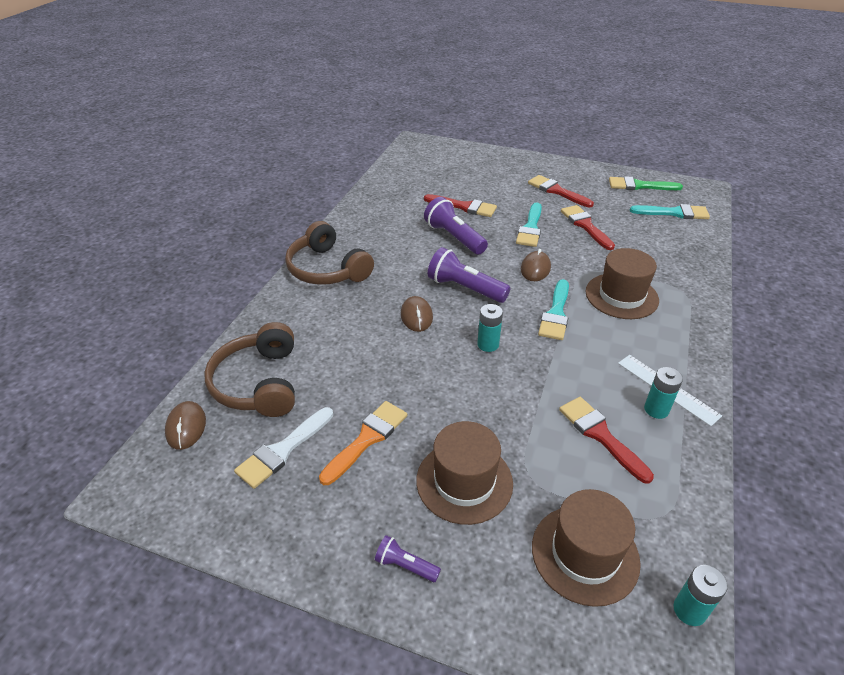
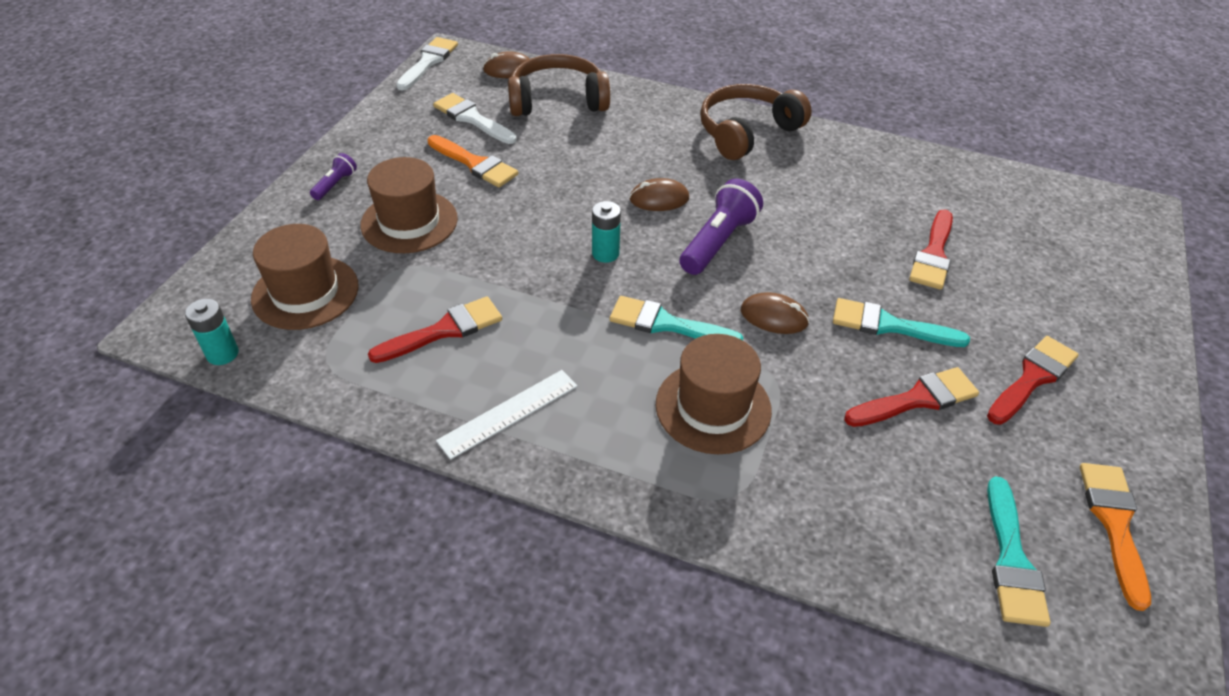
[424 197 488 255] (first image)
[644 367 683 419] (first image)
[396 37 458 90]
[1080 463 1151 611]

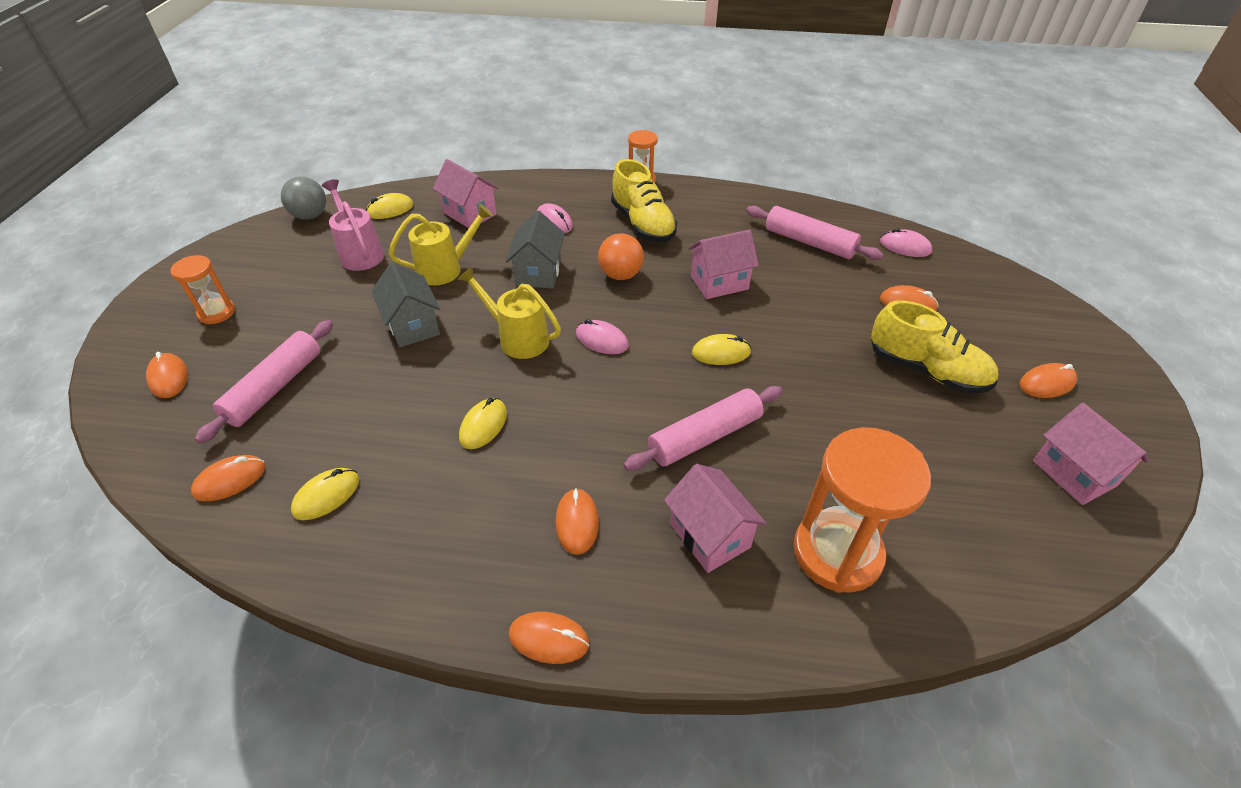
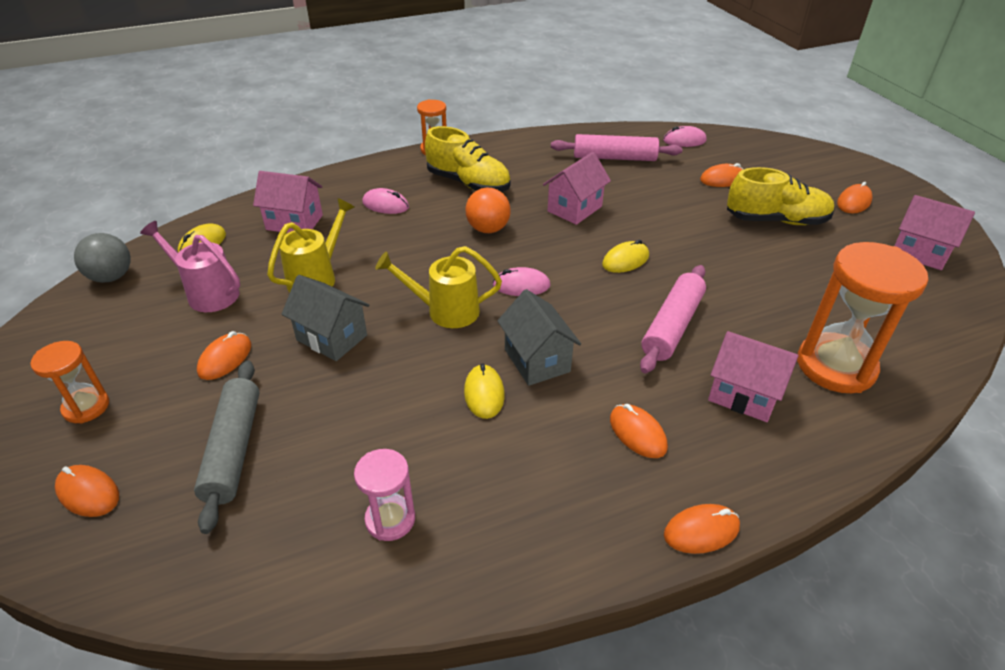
[197 331 251 380]
[497 289 581 386]
[354 449 415 541]
[194 360 259 534]

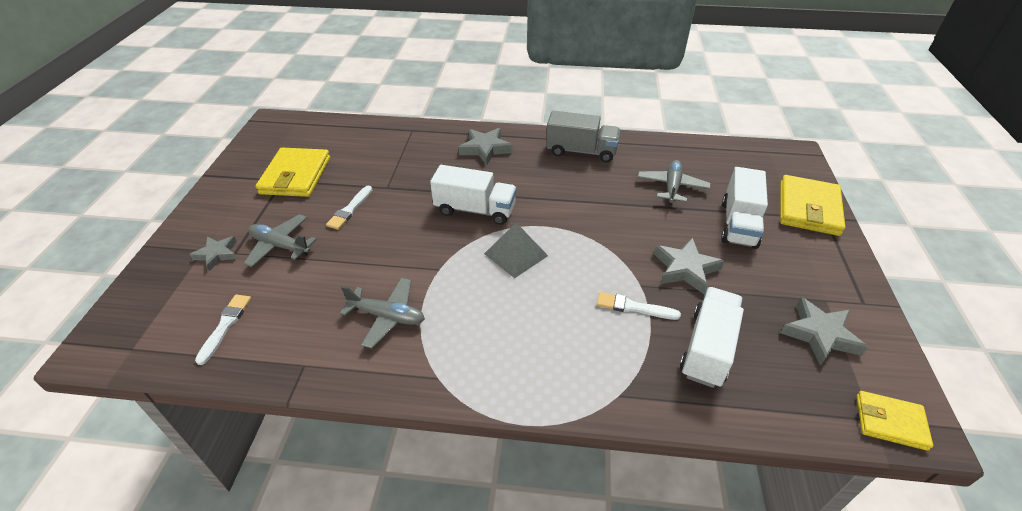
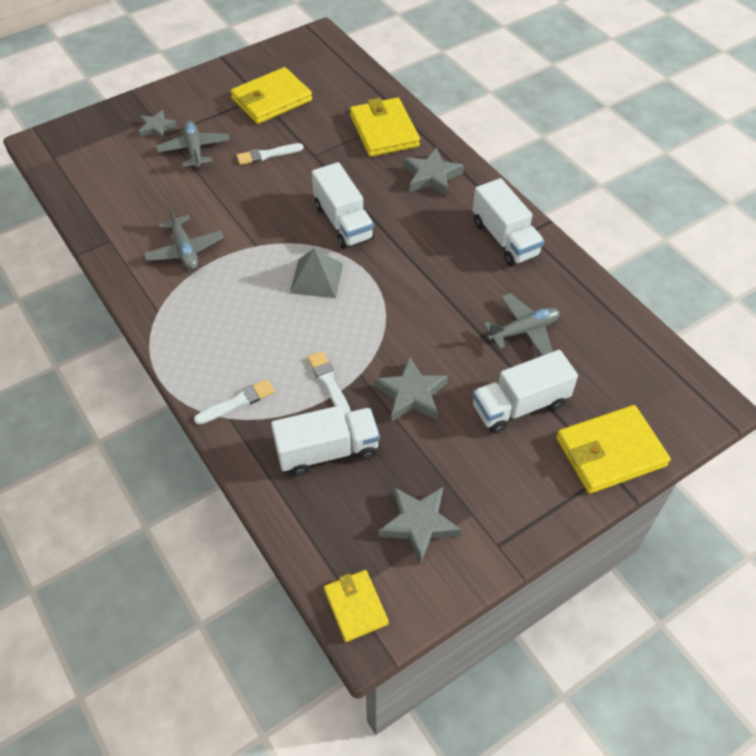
[350 98 420 157]
[194 379 275 425]
[473 178 544 267]

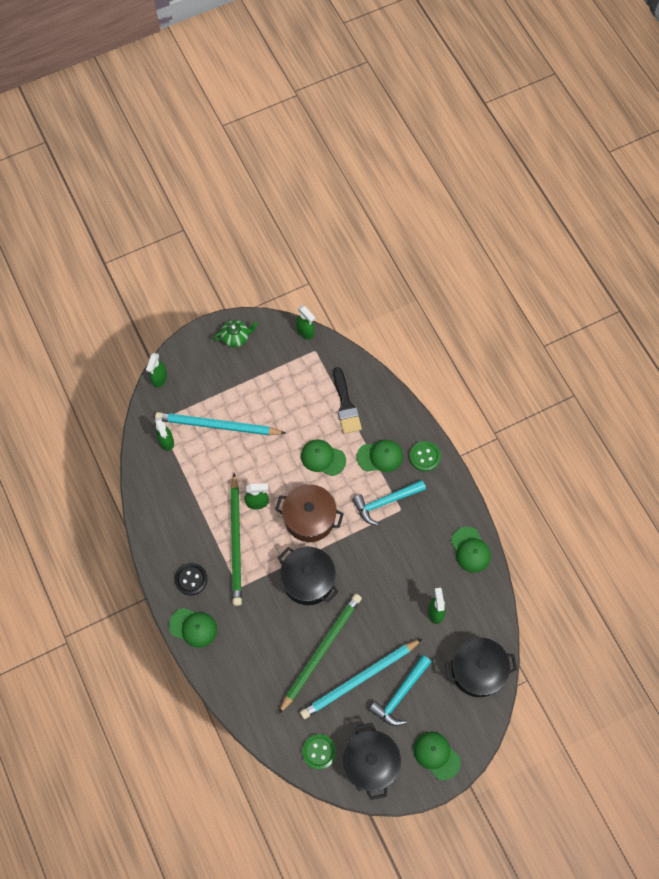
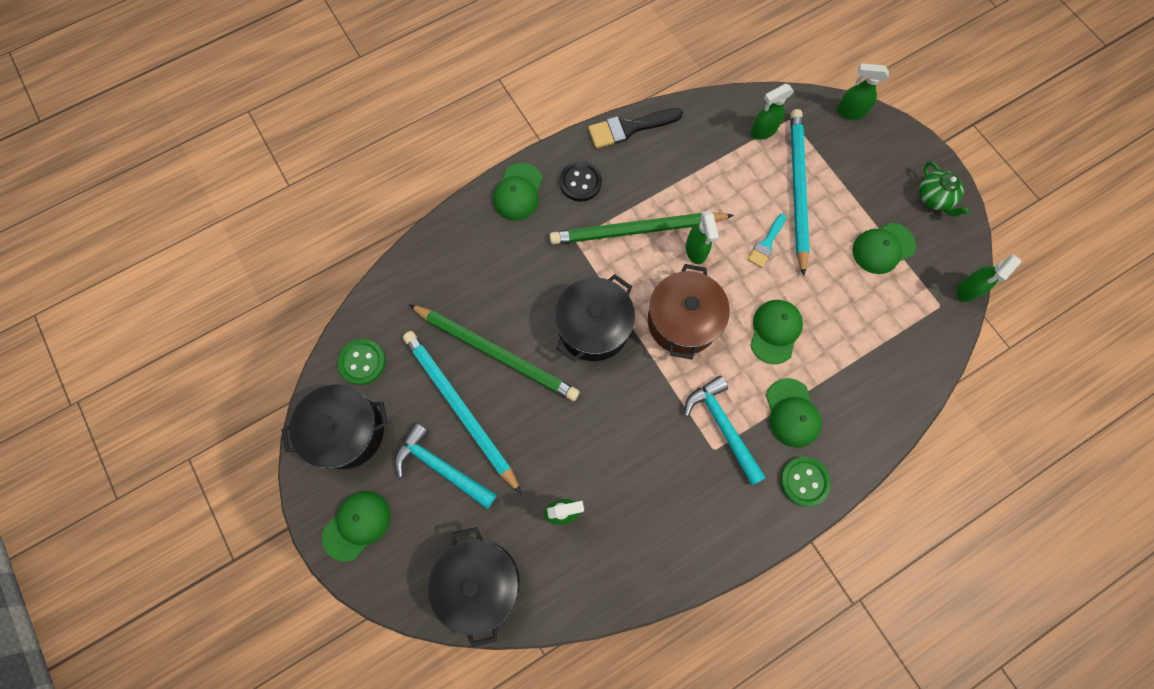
[748 214 786 268]
[588 108 683 149]
[852 223 916 274]

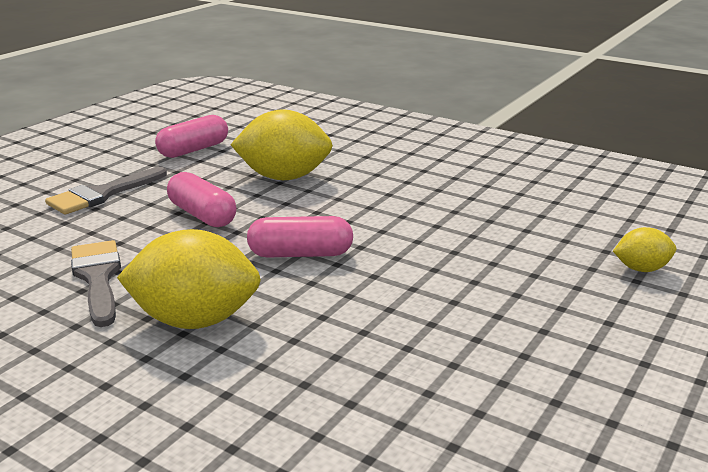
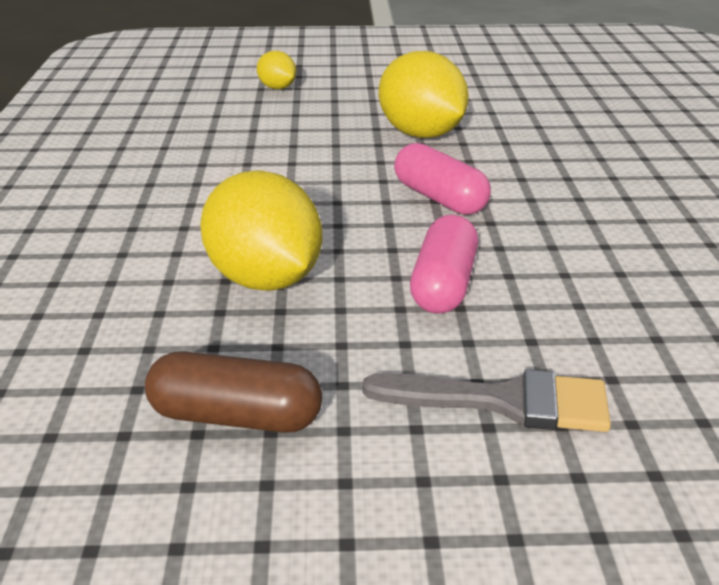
[71 240 121 327] (first image)
[379 51 469 138]
[145 351 322 433]

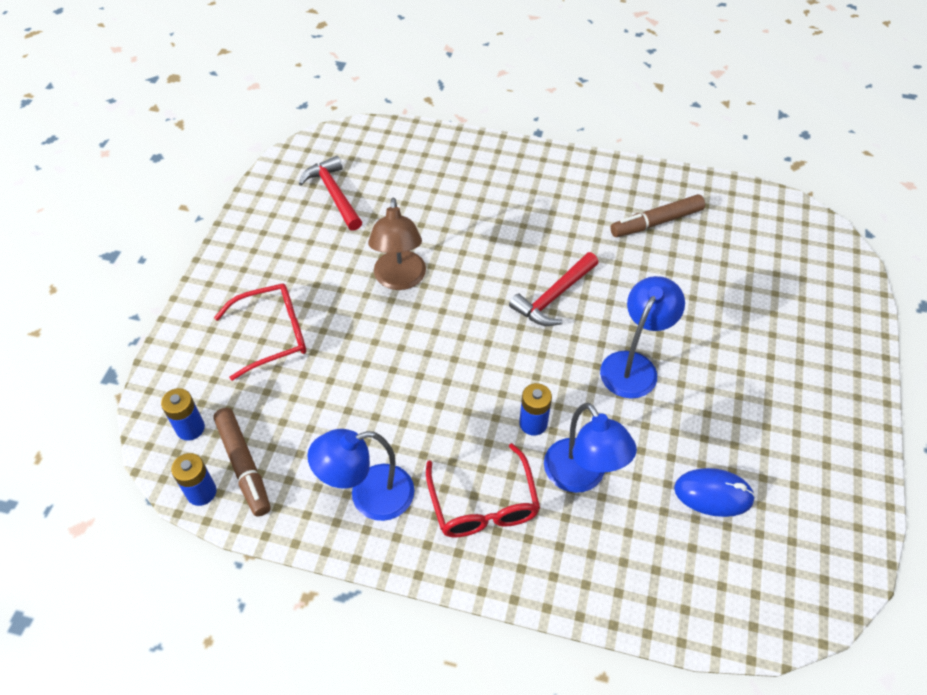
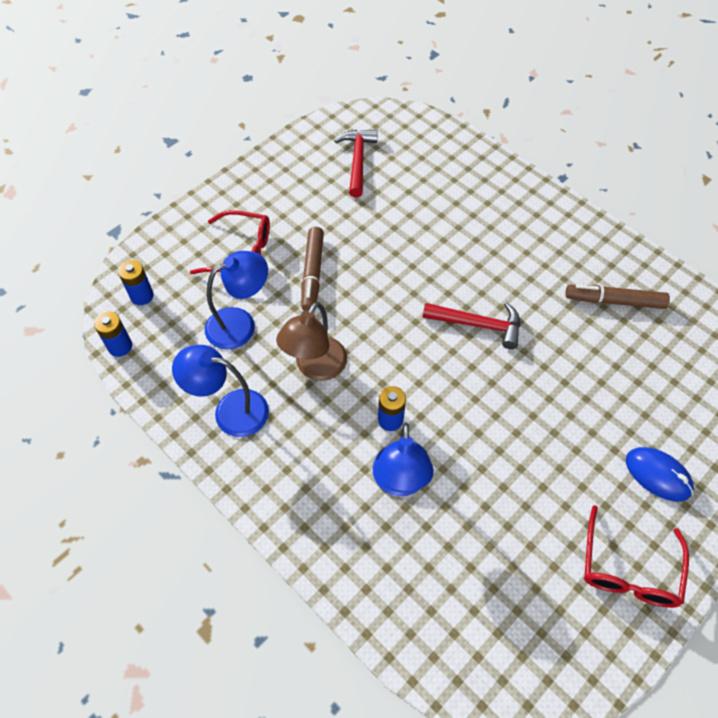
[301 227 324 311]
[276 302 347 381]
[584 505 689 608]
[205 251 268 350]
[626 447 694 502]
[422 302 520 349]

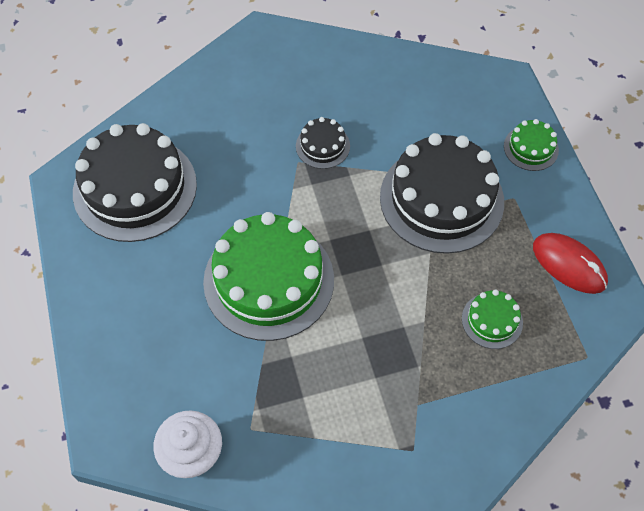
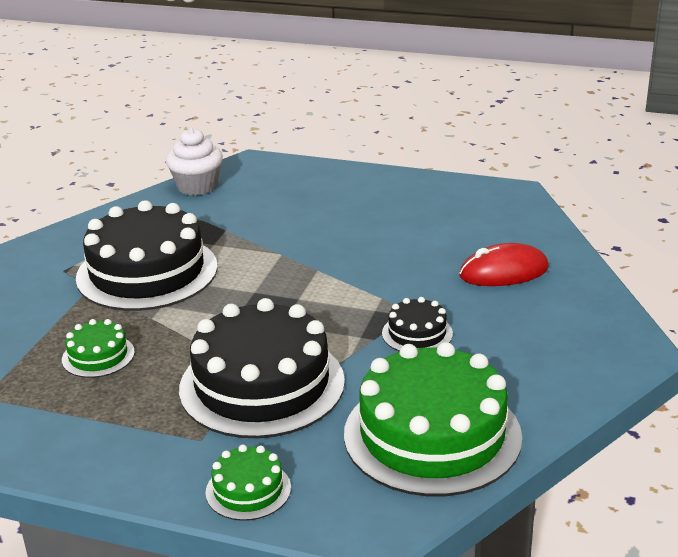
[76 200 218 311]
[344 342 522 496]
[459 243 549 286]

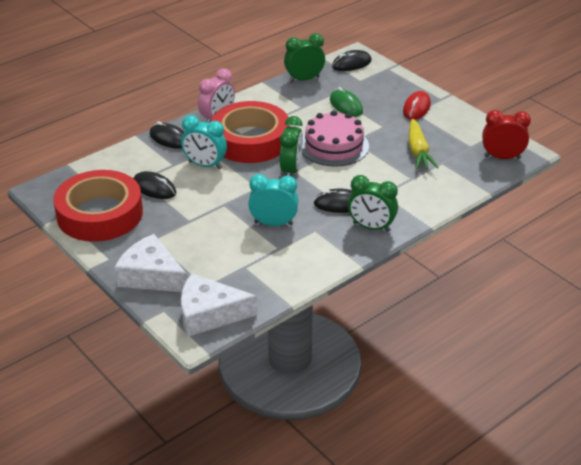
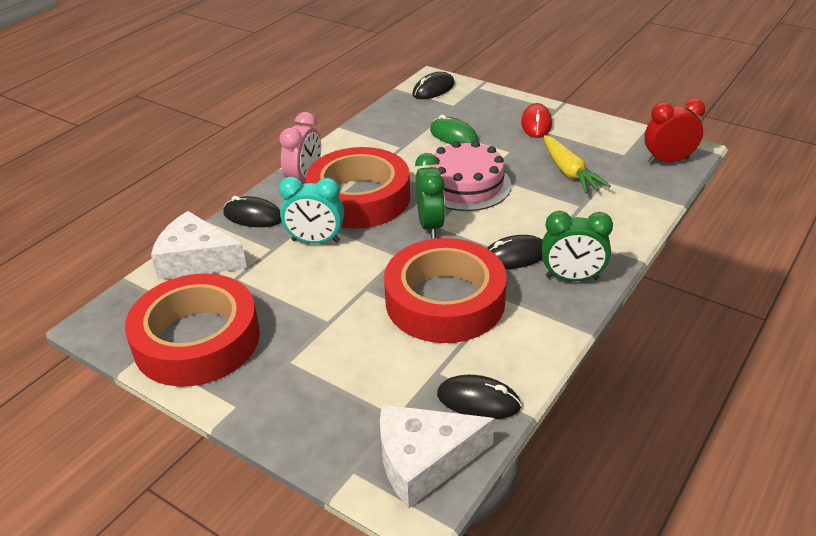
[284 33 325 82] (first image)
[151 211 247 280]
[437 375 521 419]
[384 238 507 343]

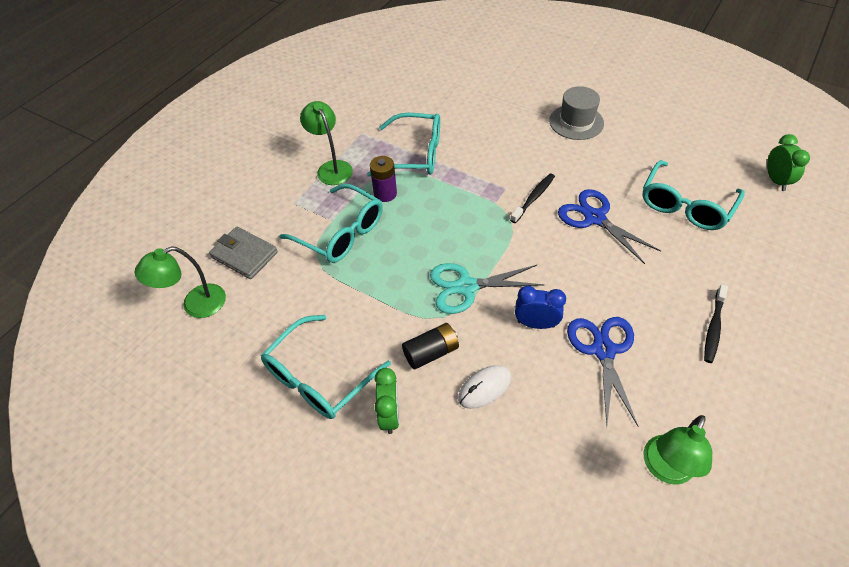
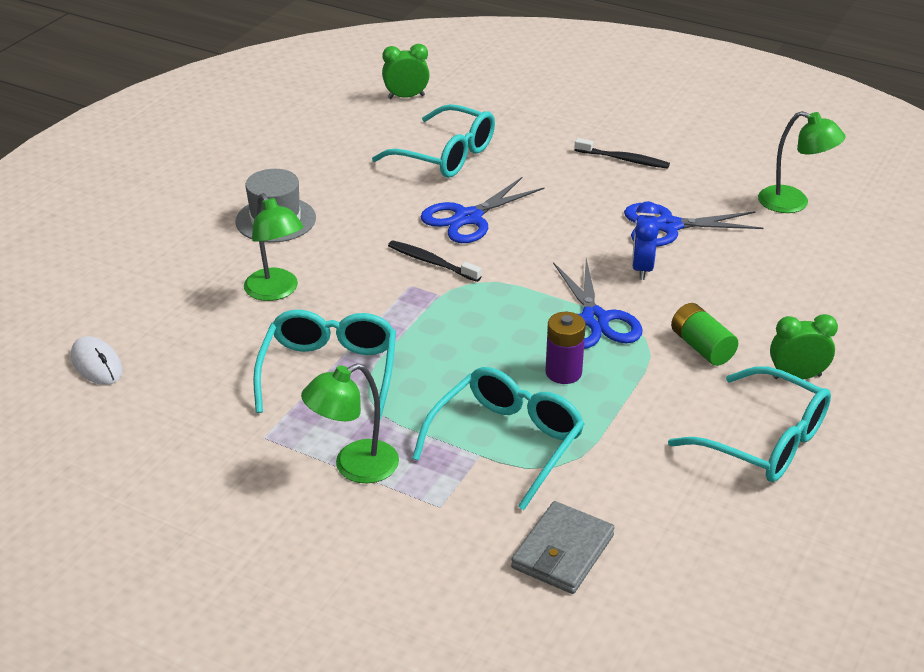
[244 193 304 301]
[545 312 586 384]
[71 336 123 385]
[671 303 738 366]
[553 258 642 349]

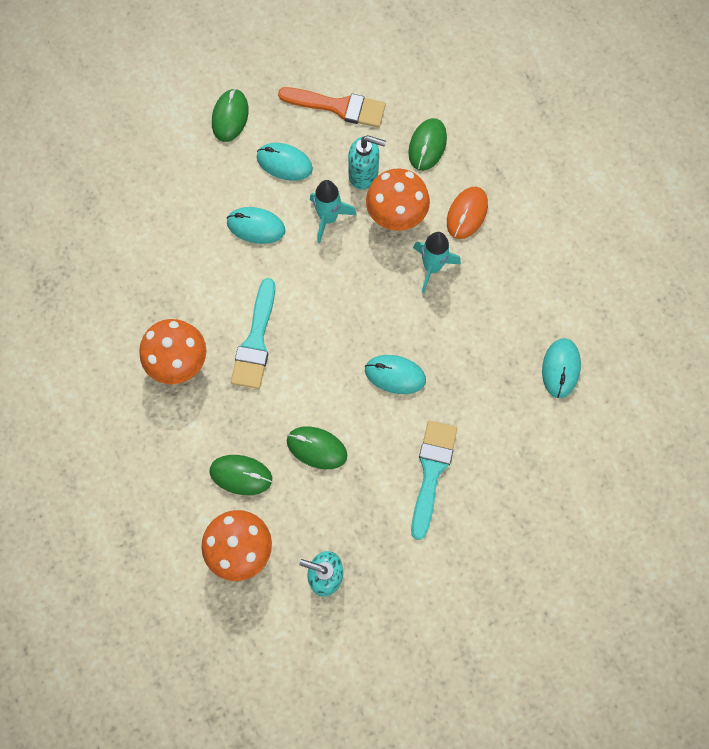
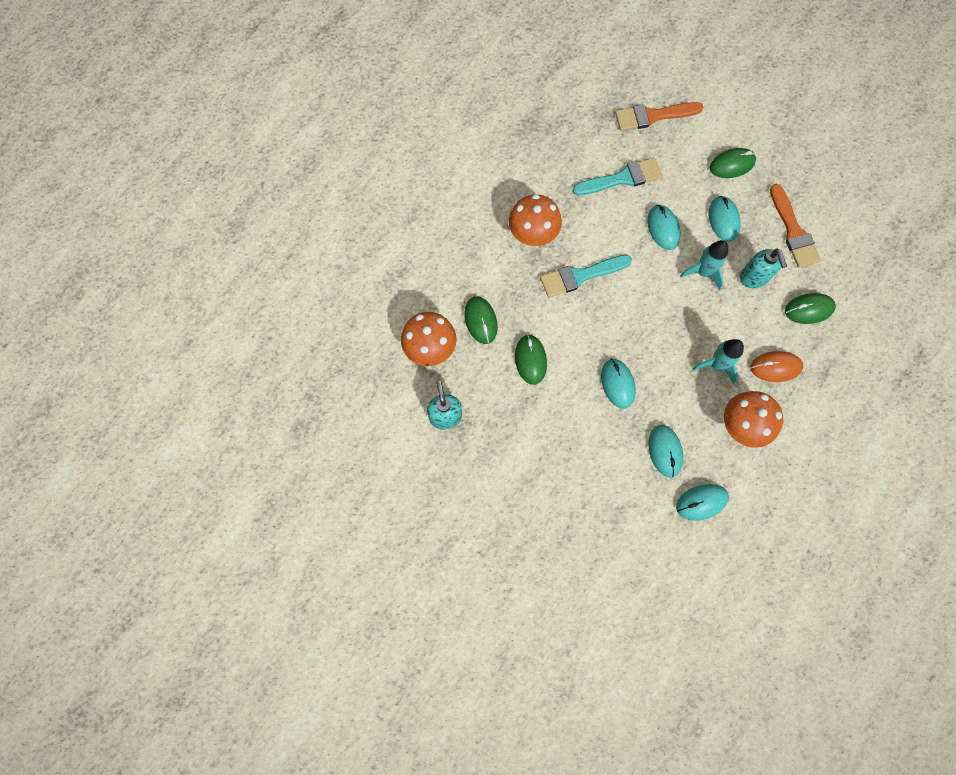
[615 102 704 131]
[648 425 683 477]
[724 391 783 448]
[572 158 662 195]

